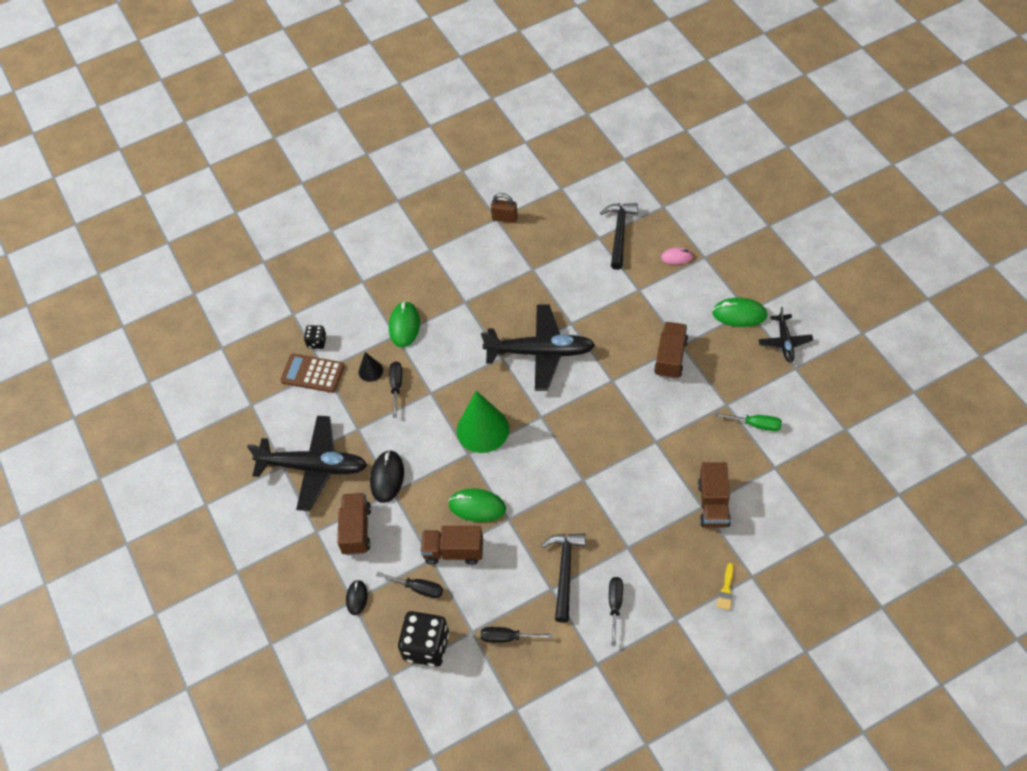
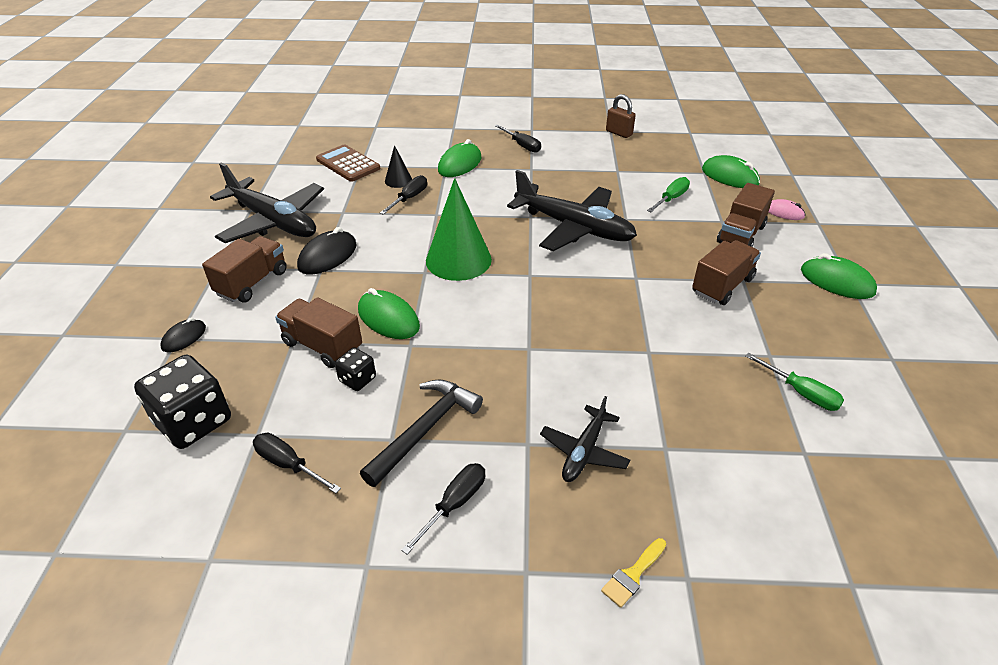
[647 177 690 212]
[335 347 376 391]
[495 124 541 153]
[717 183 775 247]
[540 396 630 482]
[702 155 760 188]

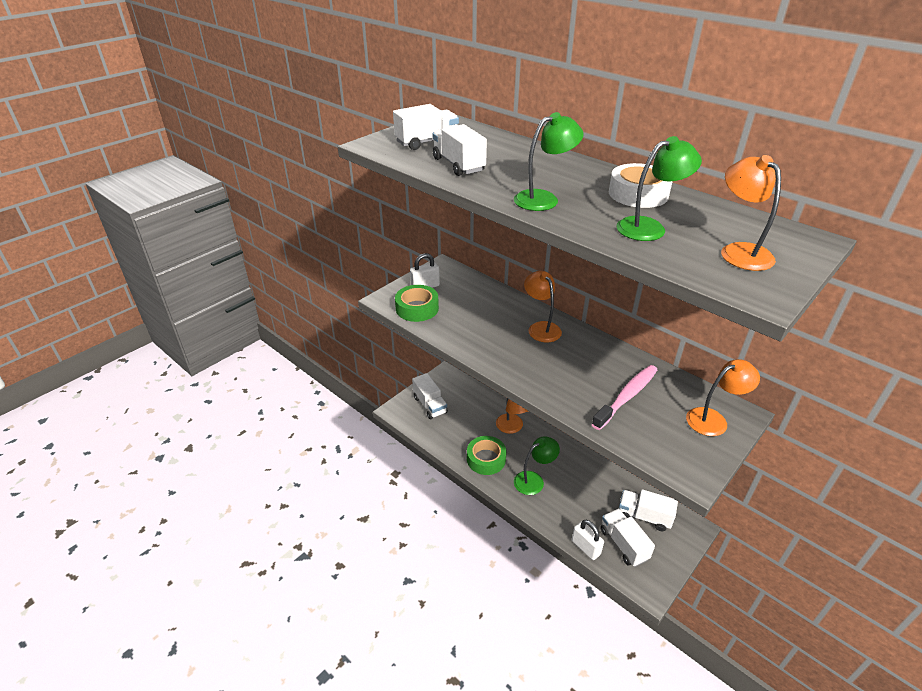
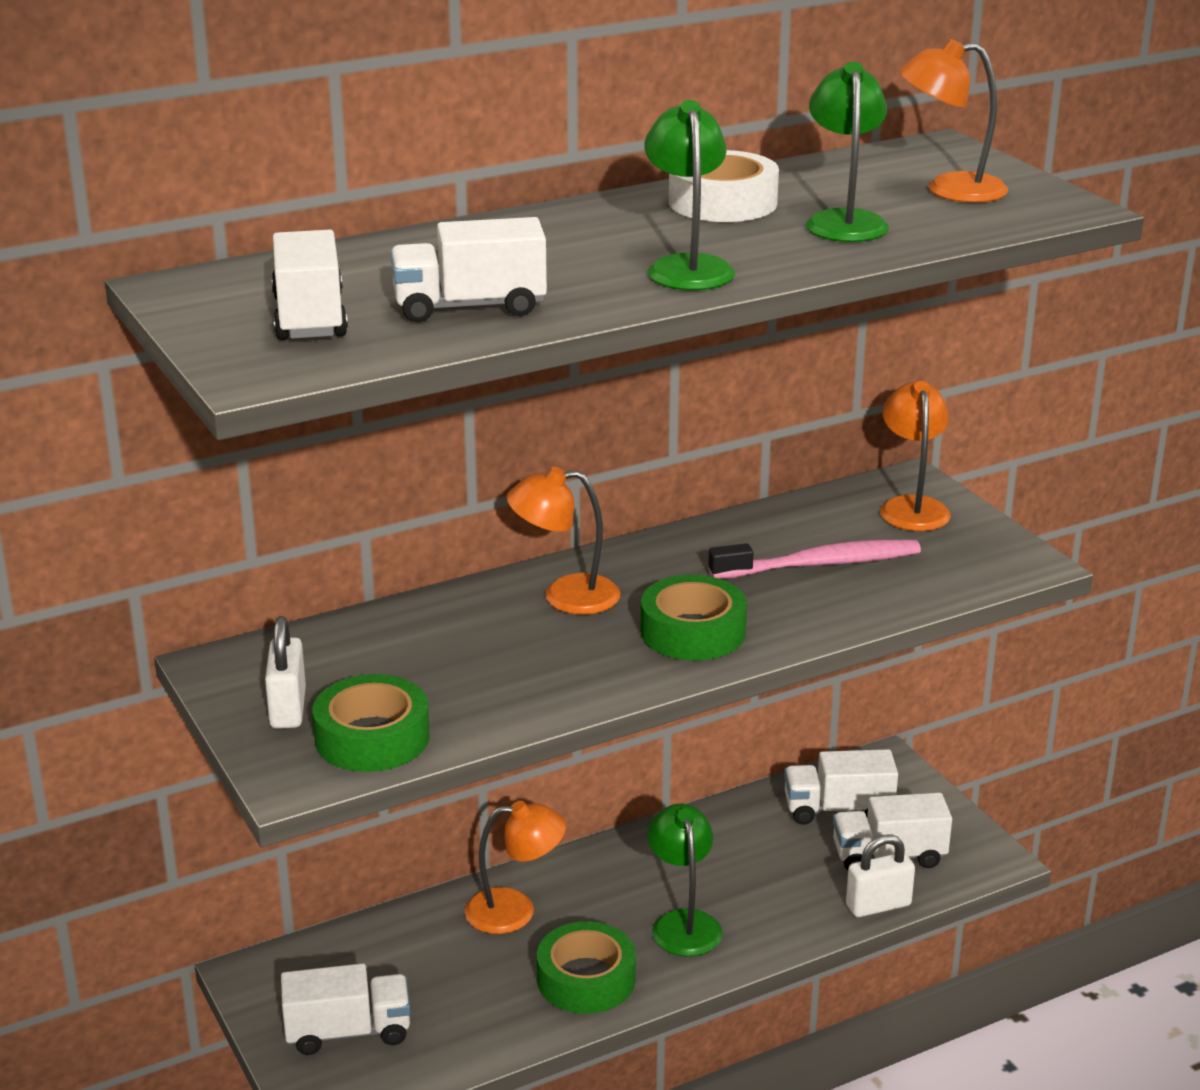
[641 575 747 661]
[708 539 921 579]
[784 749 898 825]

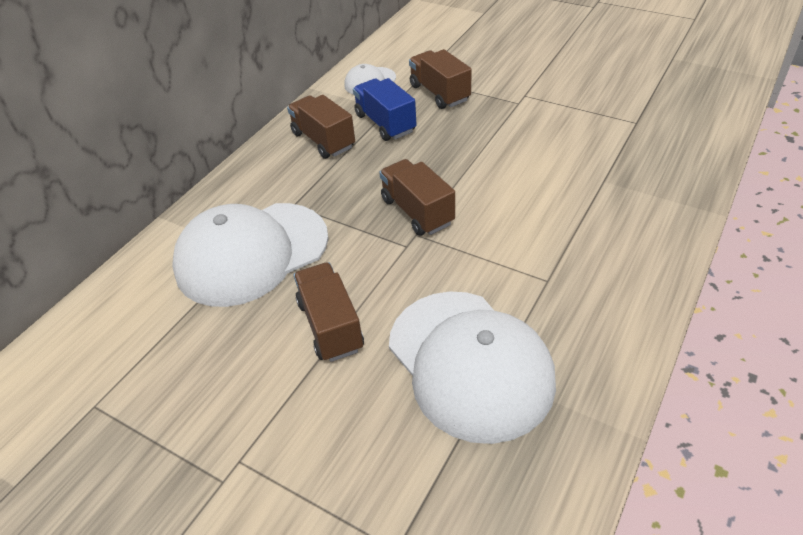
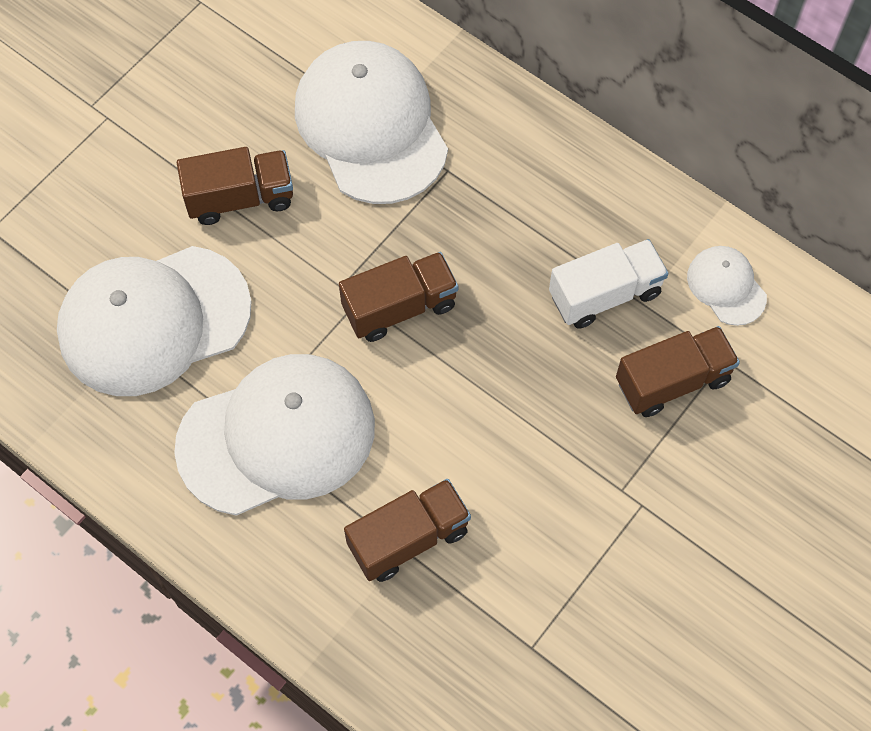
[174 354 375 516]
[344 479 471 582]
[549 239 669 329]

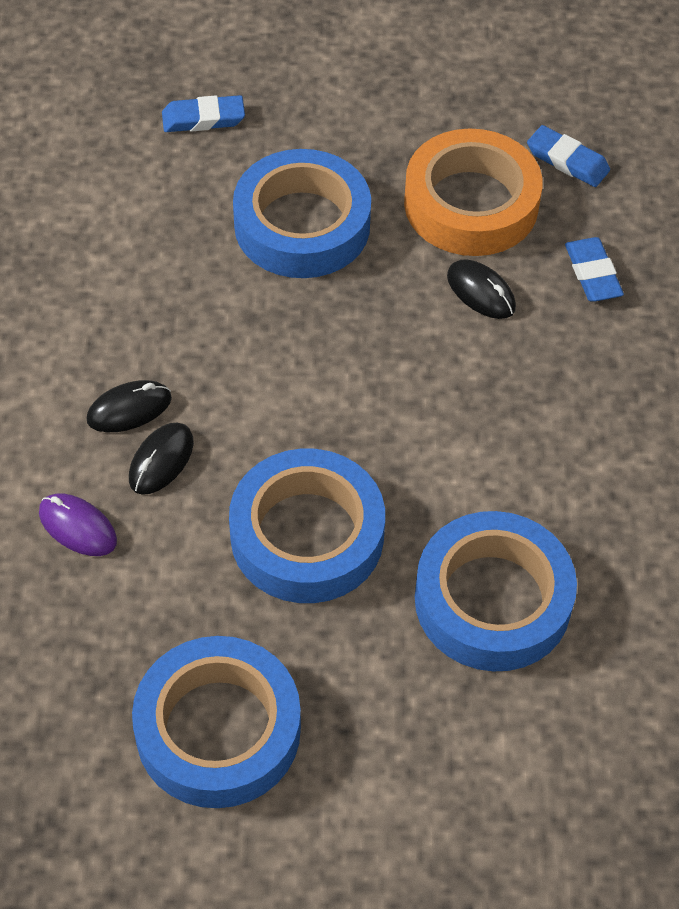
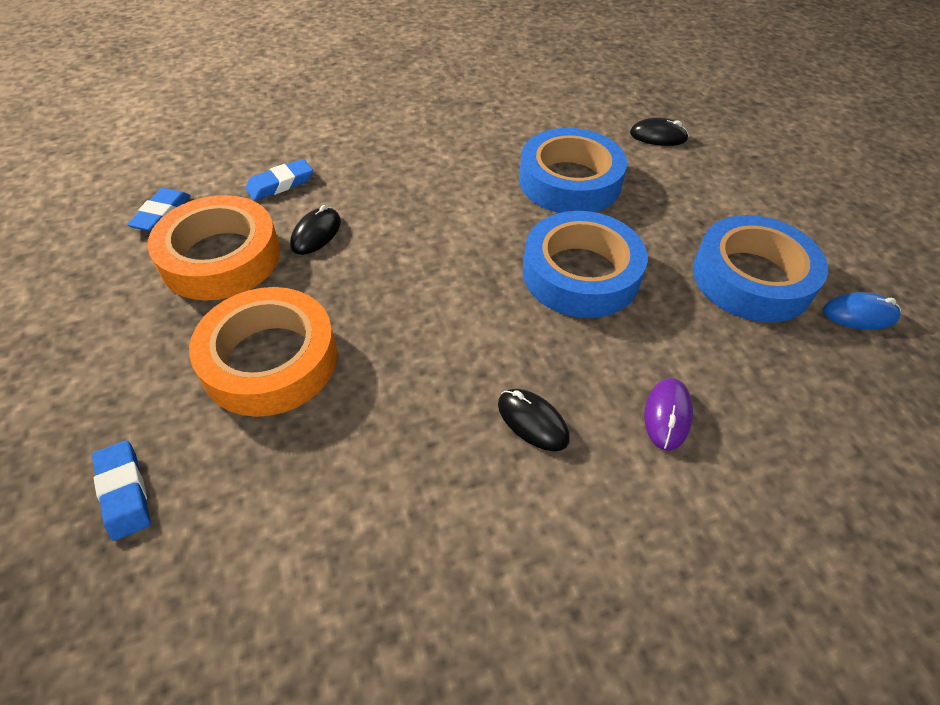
[823 292 901 330]
[630 118 689 146]
[189 287 337 417]

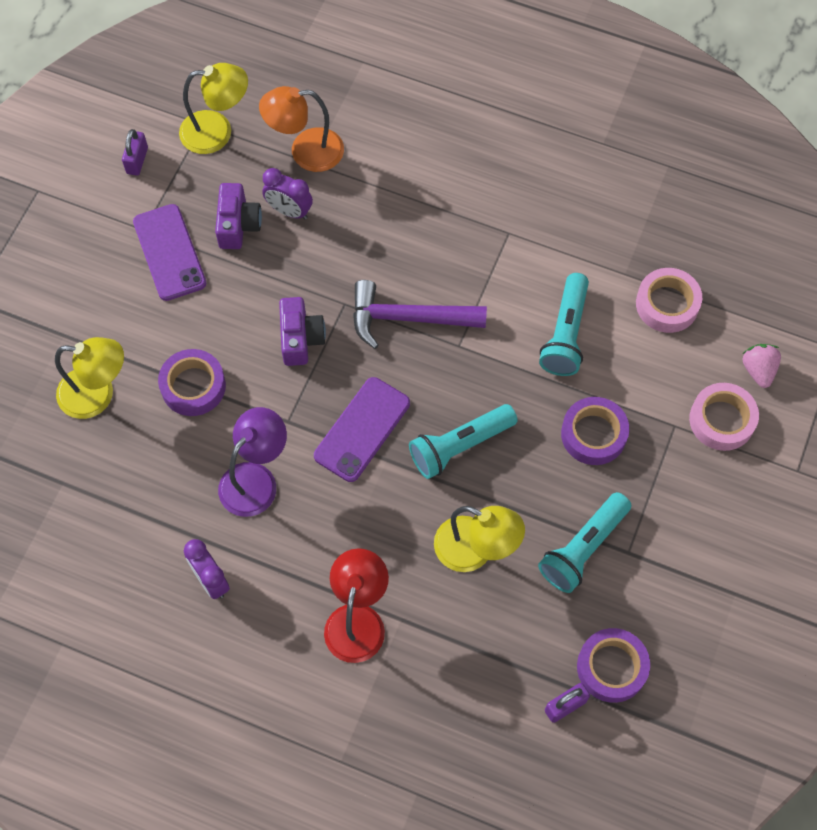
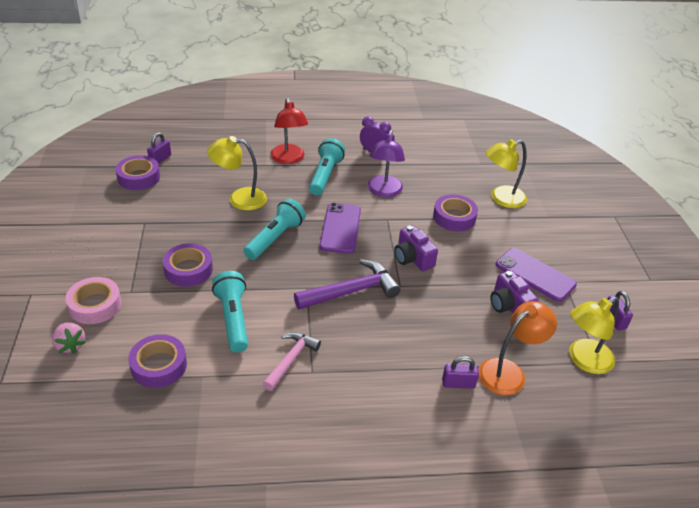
[262 168 313 219] (first image)
[263 332 321 391]
[442 356 479 388]
[309 138 345 195]
[128 334 187 388]

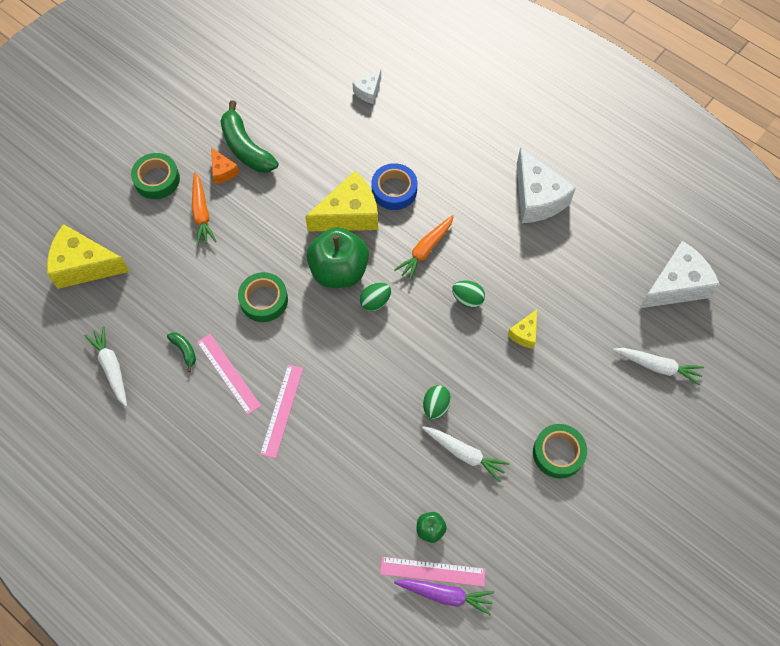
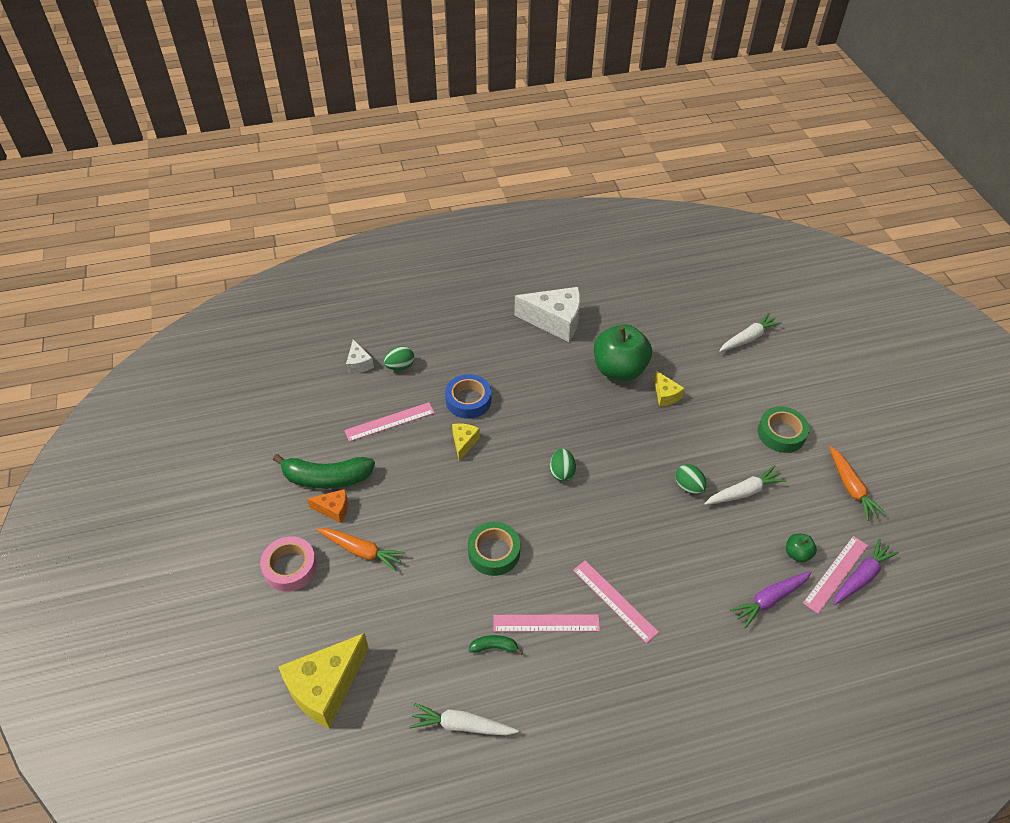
[640 241 720 308] (first image)
[344 402 434 442]
[730 571 812 628]
[594 324 652 381]
[829 446 886 521]
[383 346 414 370]
[260 536 317 592]
[452 423 480 461]

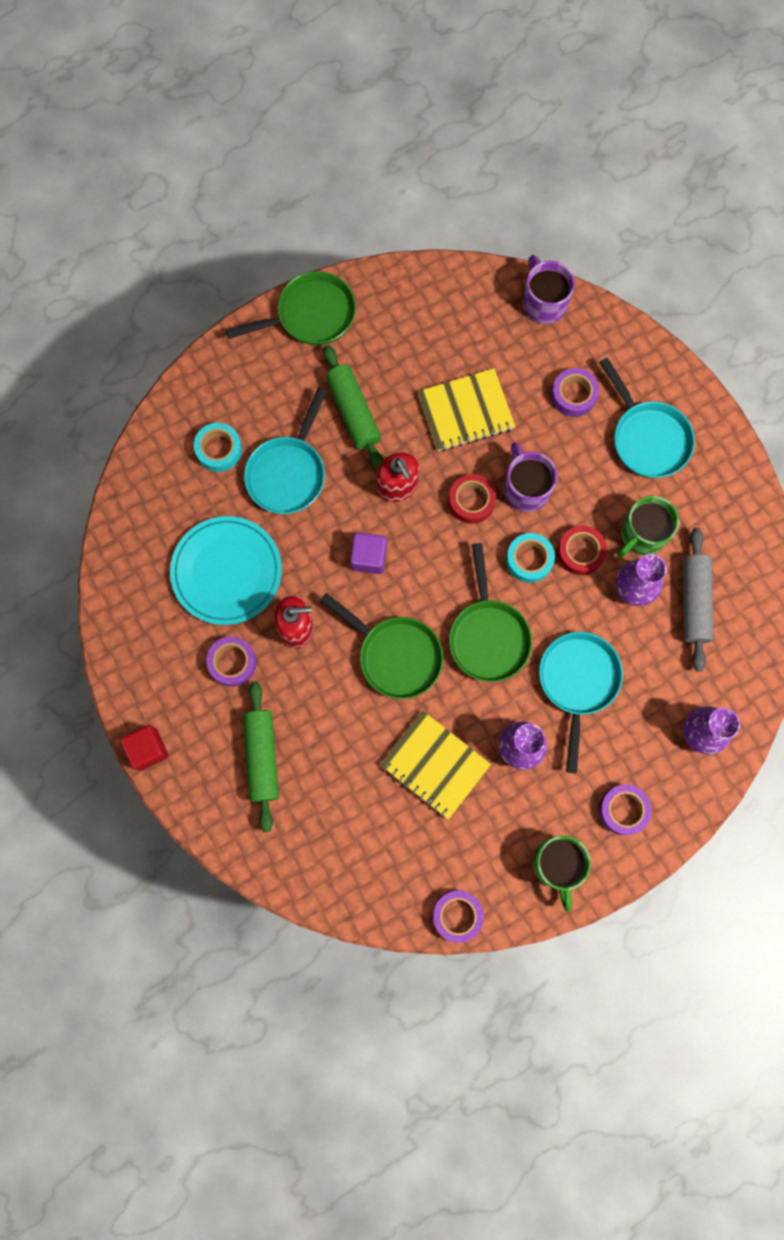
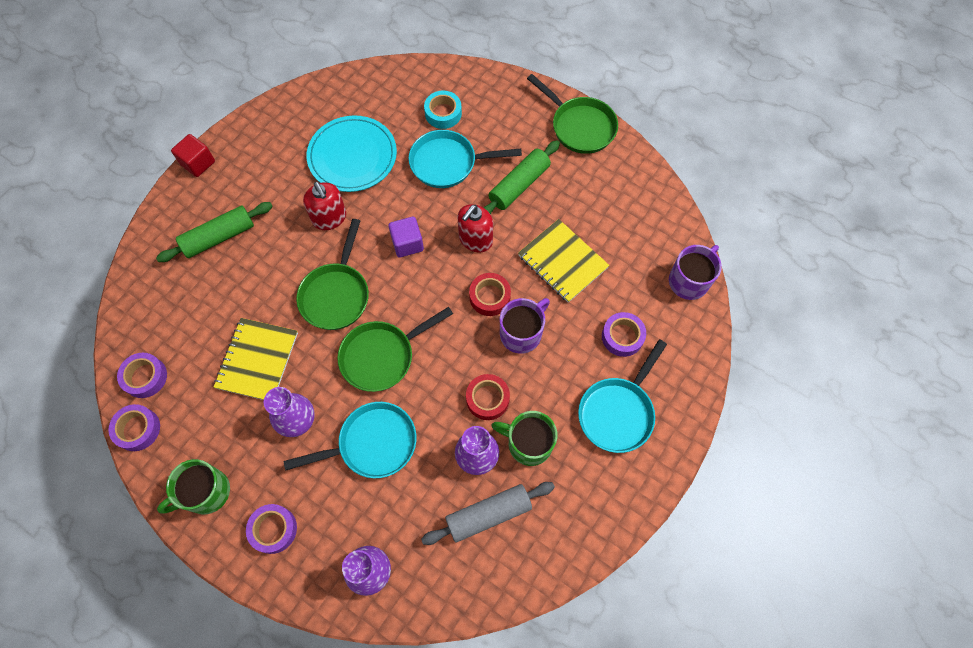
[506 533 555 583] (first image)
[117 353 167 398]

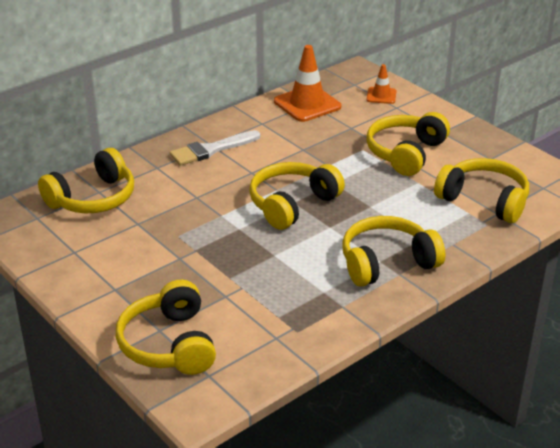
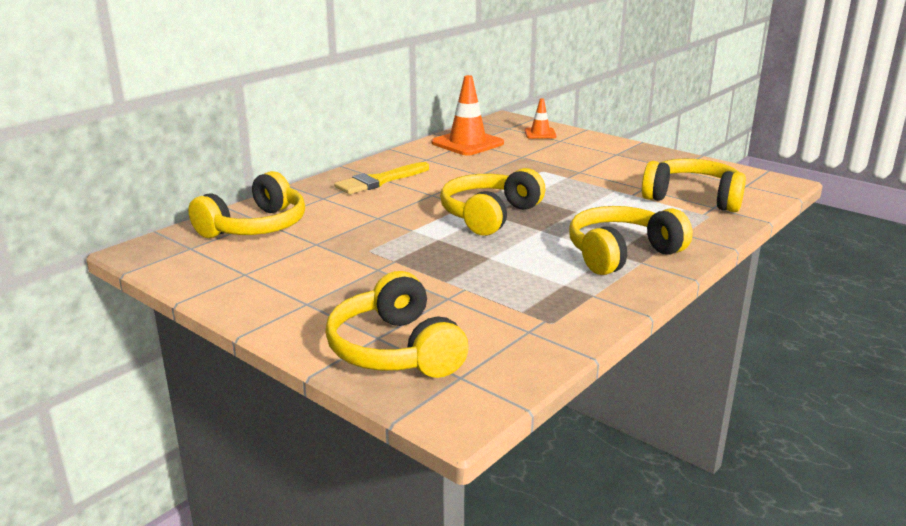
[366 112 450 176] (first image)
[334 162 429 194]

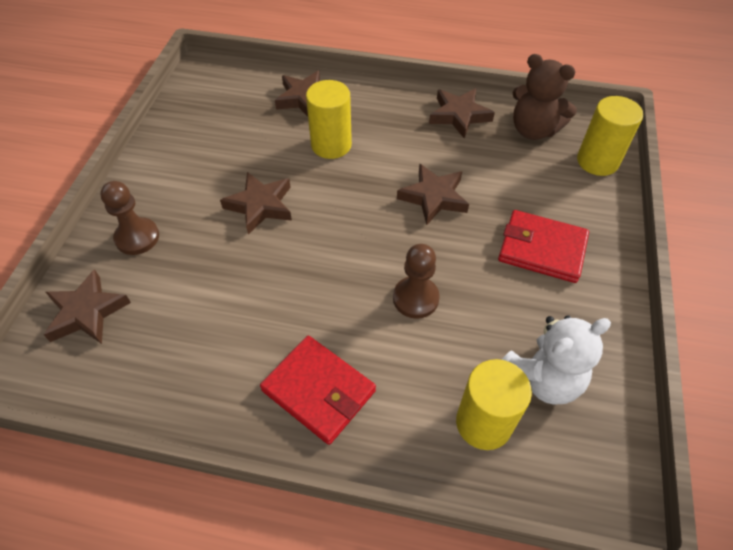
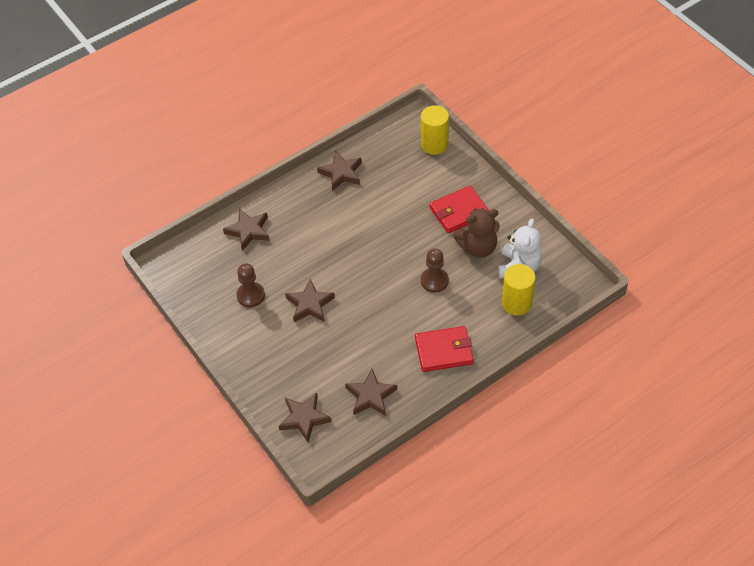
[306 80 352 159] (first image)
[237 264 265 307]
[345 369 397 416]
[454 208 499 258]

